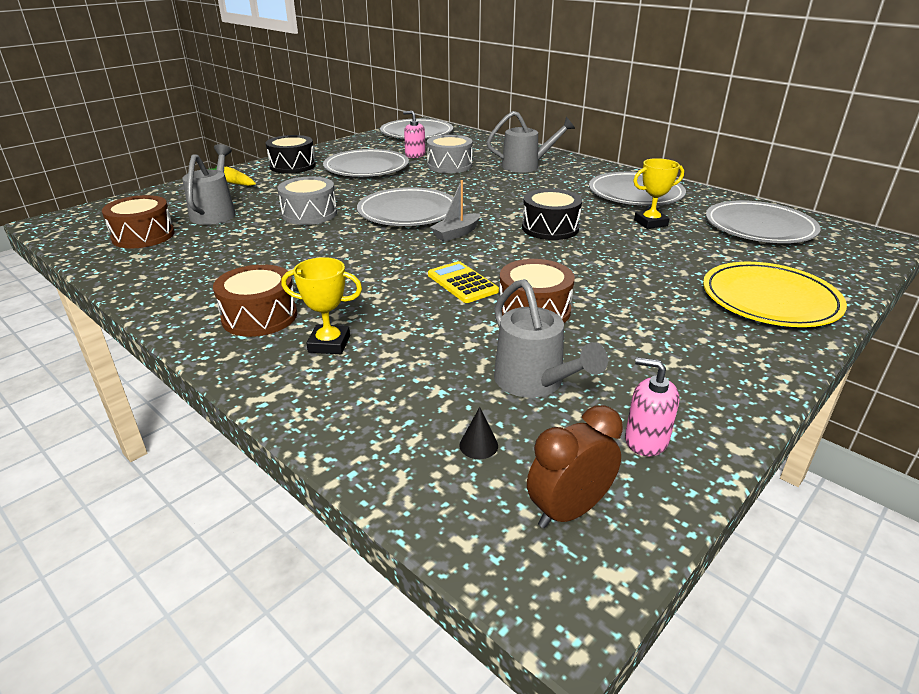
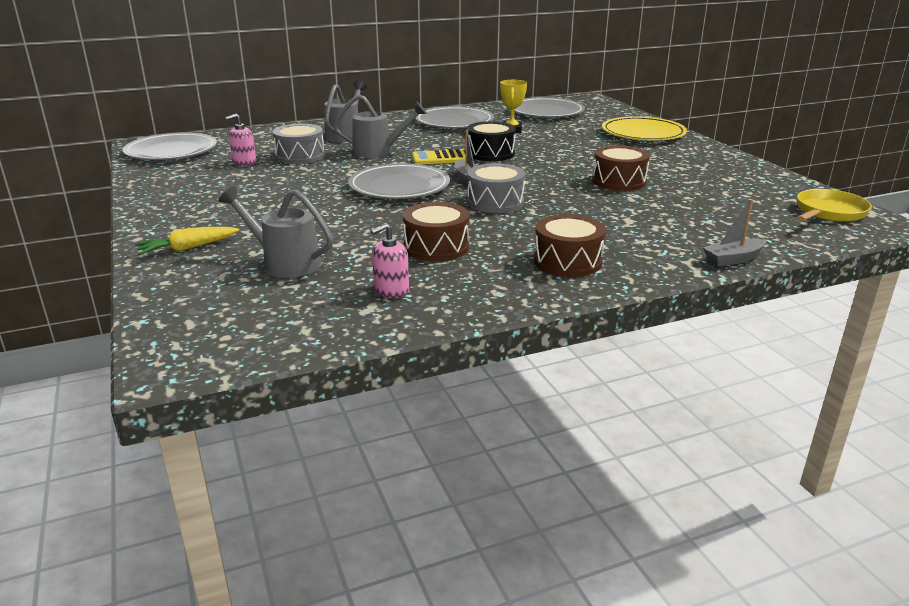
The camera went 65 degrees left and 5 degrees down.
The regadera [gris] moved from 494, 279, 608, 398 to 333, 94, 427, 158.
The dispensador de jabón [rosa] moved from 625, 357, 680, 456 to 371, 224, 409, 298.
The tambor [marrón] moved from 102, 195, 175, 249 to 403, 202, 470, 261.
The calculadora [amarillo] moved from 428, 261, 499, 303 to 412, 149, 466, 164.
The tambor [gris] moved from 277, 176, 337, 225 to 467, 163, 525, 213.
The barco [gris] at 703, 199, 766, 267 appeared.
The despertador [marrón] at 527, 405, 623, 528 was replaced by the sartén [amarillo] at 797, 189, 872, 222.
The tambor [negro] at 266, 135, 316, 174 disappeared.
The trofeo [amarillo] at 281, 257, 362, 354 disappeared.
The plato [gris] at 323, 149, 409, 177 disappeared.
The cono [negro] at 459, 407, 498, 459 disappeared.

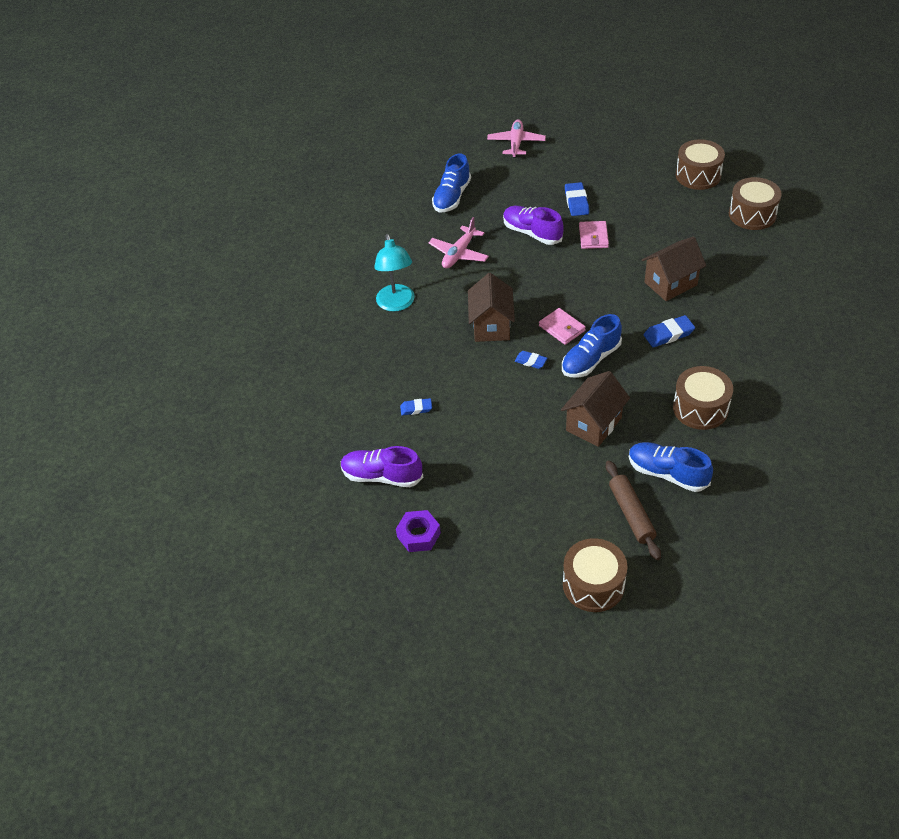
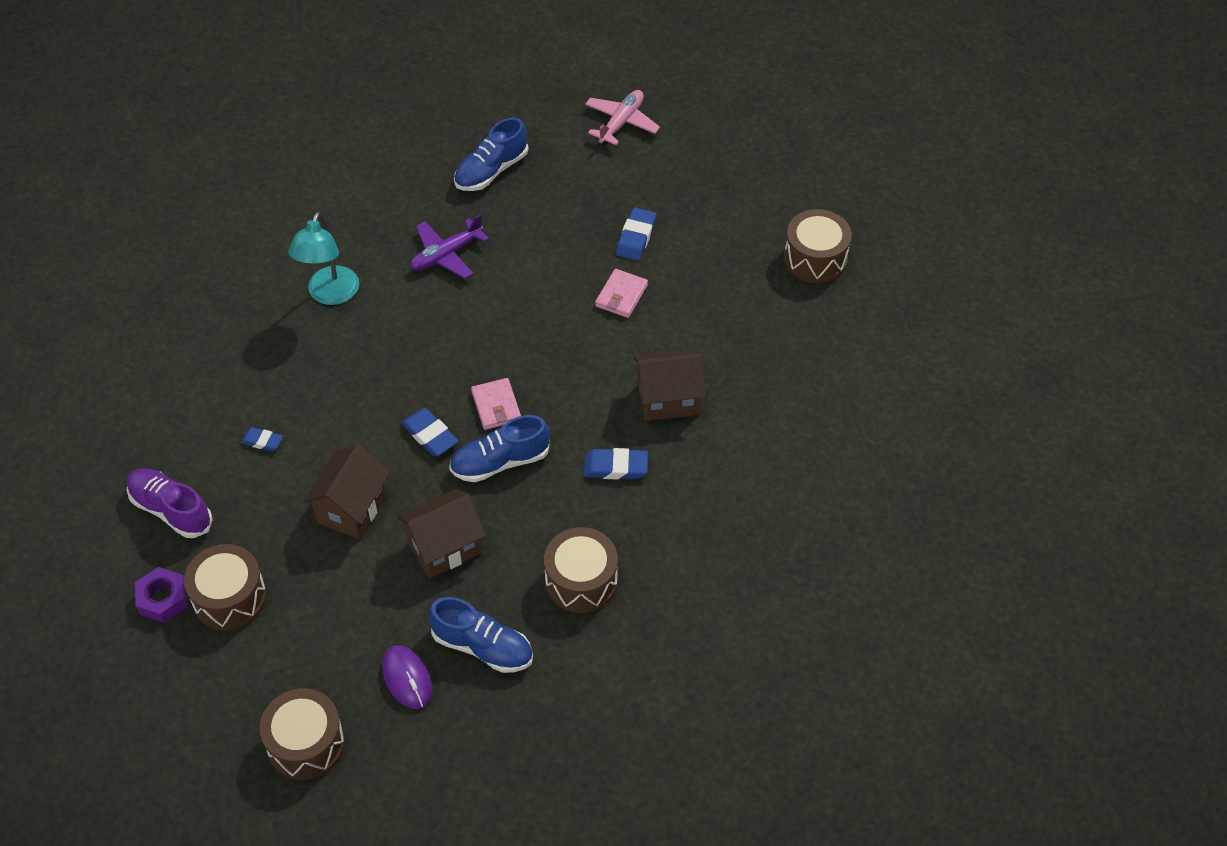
The camera went 20 degrees right and 5 degrees up.
The tambor [marrón] moved from 729, 177, 782, 230 to 184, 544, 267, 630.
The casa [marrón] moved from 468, 273, 515, 342 to 303, 444, 390, 539.
The rodillo [marrón] at 606, 461, 661, 560 was replaced by the ratón [morado] at 382, 645, 432, 709.
The goma de borrar [azul] at 515, 351, 547, 369 changed to 1.56 times the size.
The avión [rosa] at 428, 217, 489, 268 became the avión [morado] at 411, 214, 489, 279.
The zapato [azul] at 629, 442, 713, 492 turned 150 degrees clockwise.
The zapato [morado] at 503, 206, 564, 245 disappeared.

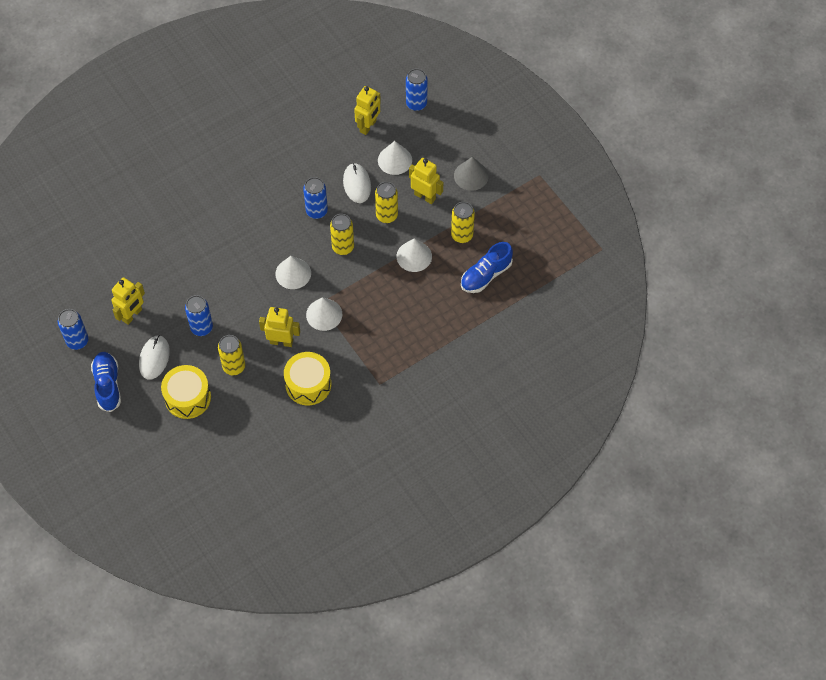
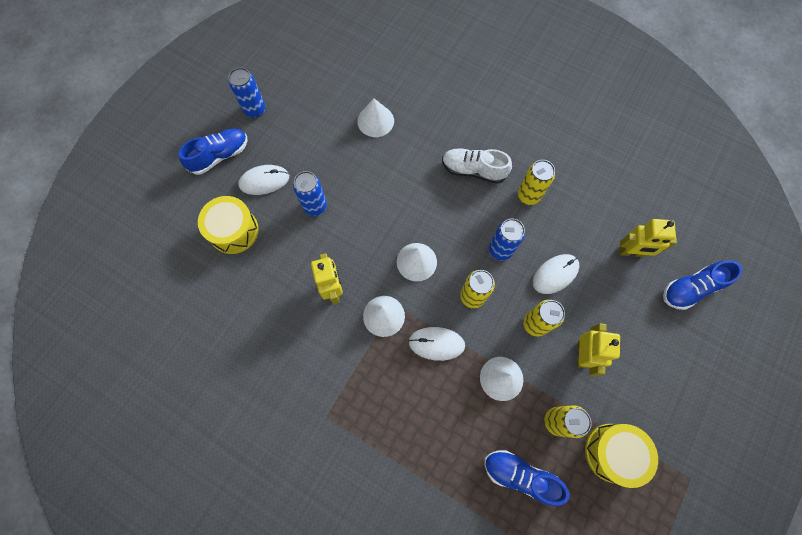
The camera went 65 degrees right and 10 degrees up.
The cono [blanco] moved from 378, 141, 412, 175 to 357, 98, 394, 137.
The ratón [blanco] at 408, 327, 465, 361 appeared.
The zapato [blanco] at 442, 149, 512, 184 appeared.
The lata [amarillo] moved from 218, 335, 245, 375 to 518, 160, 555, 205.
The tambor [amarillo] moved from 284, 352, 331, 405 to 585, 424, 658, 488.
The lata [azul] at 406, 69, 428, 111 was replaced by the zapato [azul] at 663, 260, 742, 310.
The robot [amarillo] at 111, 277, 145, 325 disappeared.
The cono [gris] at 454, 157, 489, 191 disappeared.

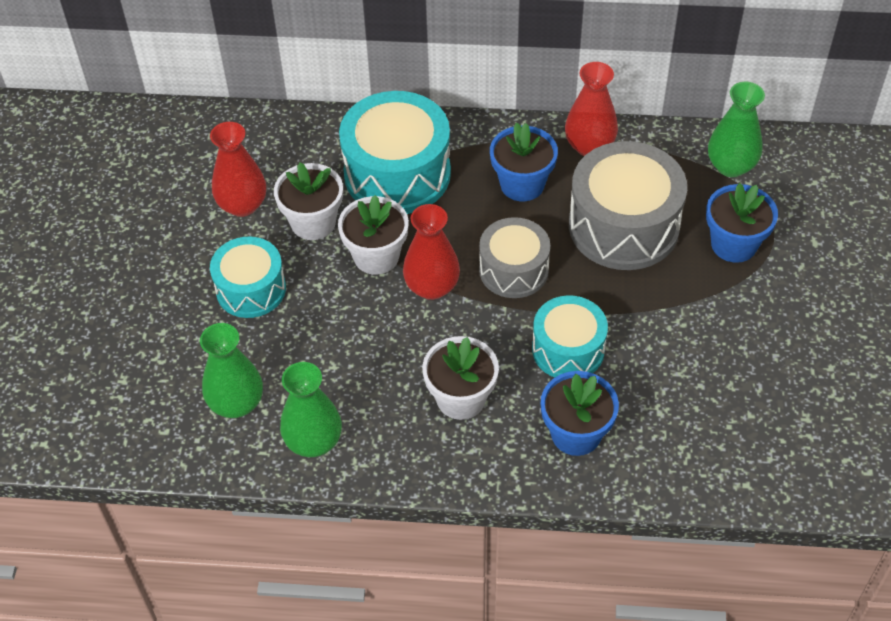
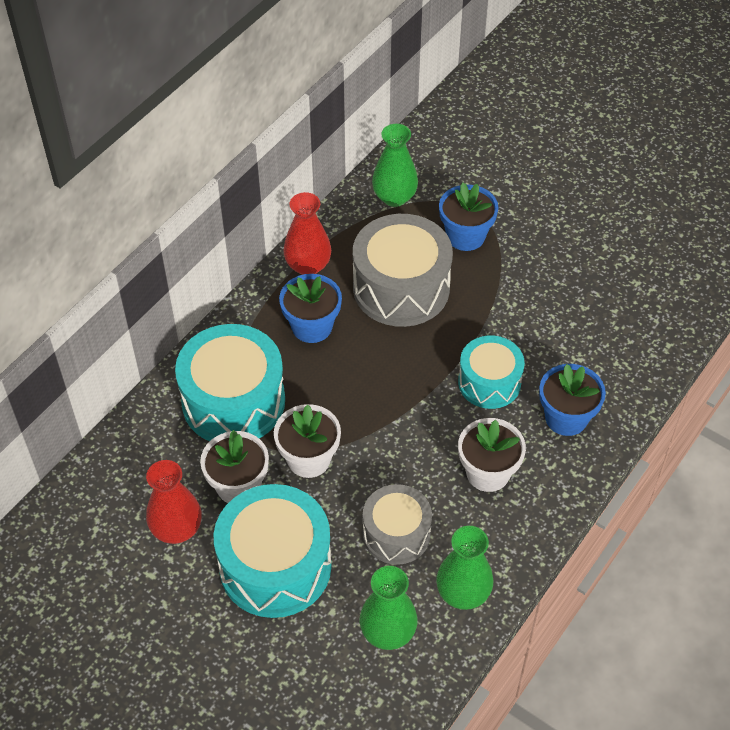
The camera went 60 degrees left and 0 degrees up.
The tambor [turquesa] at 210, 237, 286, 318 changed to 1.62 times the size.
The tambor [gris] moved from 479, 217, 550, 298 to 363, 484, 432, 565.
The florero [rojo] at 403, 204, 460, 300 disappeared.

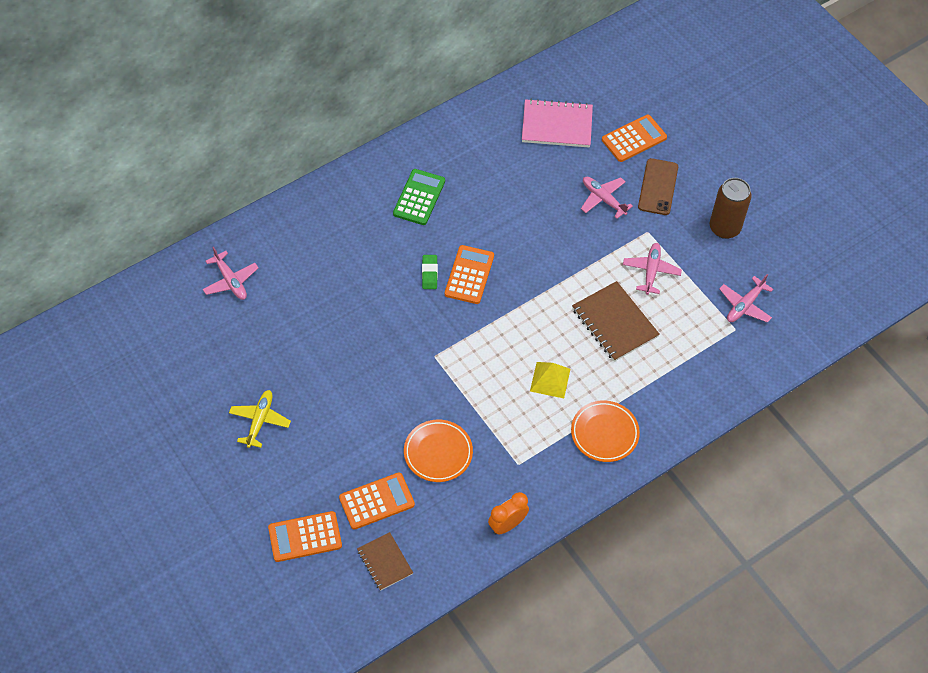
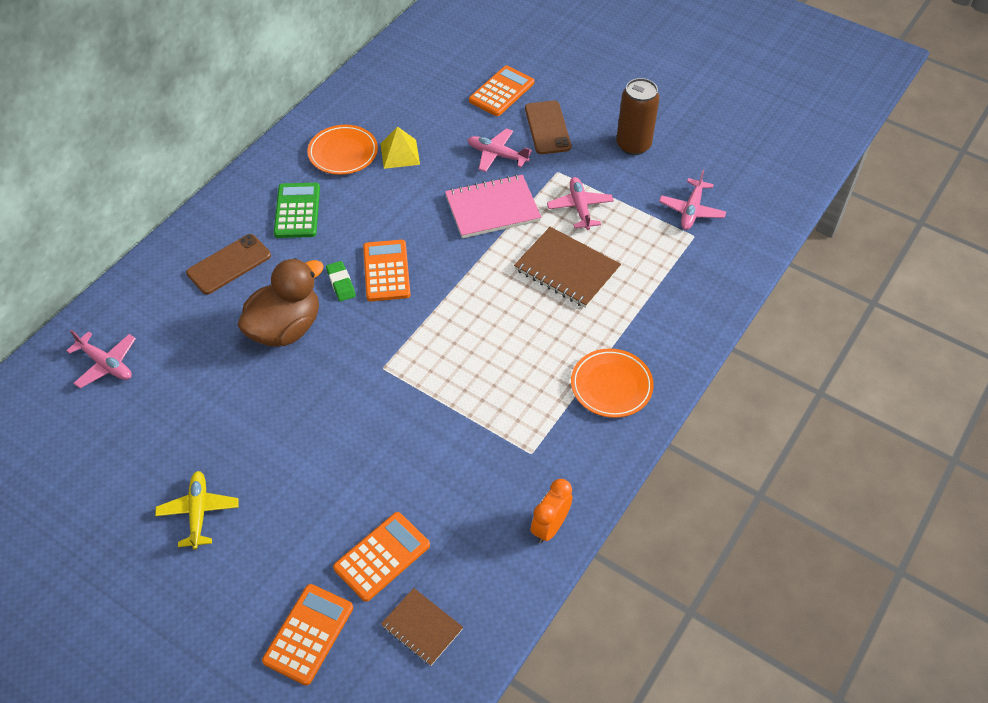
The camera went 20 degrees left and 5 degrees down.
The móvil [marrón] at 186, 234, 271, 295 appeared.
The pato [marrón] at 237, 258, 324, 346 appeared.
The calculadora [naranja] at 268, 511, 342, 562 turned 150 degrees clockwise.
The plato [naranja] moved from 404, 420, 473, 482 to 307, 125, 378, 175.
The pirámide [amarillo] moved from 530, 362, 570, 398 to 380, 126, 420, 169.
The cuaderno [rosa] moved from 522, 99, 593, 147 to 445, 174, 541, 238.

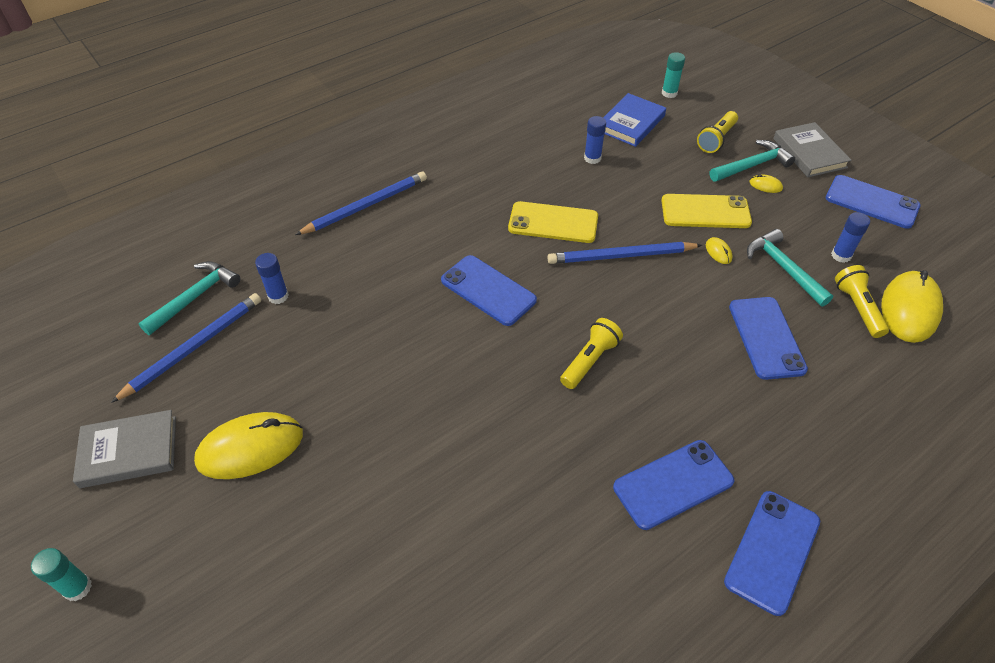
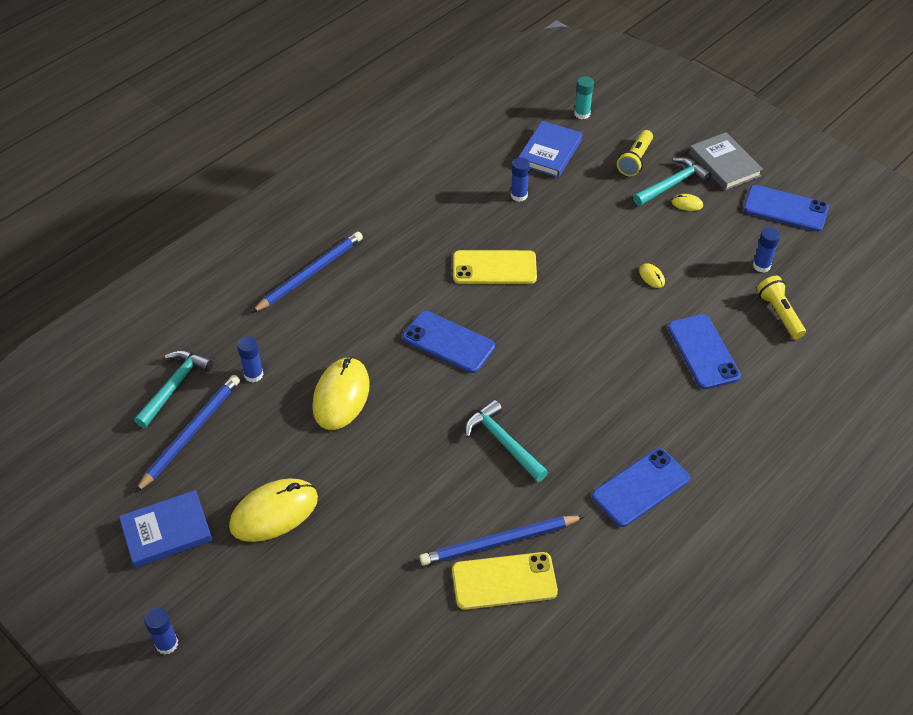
The camera went 10 degrees left and 0 degrees up.
The libro [gris] at 73, 410, 176, 488 became the libro [azul] at 119, 490, 213, 568.
The barra de pegamento [turquesa] at 31, 548, 92, 601 became the barra de pegamento [azul] at 144, 607, 178, 655.
The ratón [amarillo] moved from 881, 270, 943, 343 to 312, 357, 370, 430.
The lápiz [azul] moved from 547, 242, 702, 264 to 419, 516, 585, 566.
The móvil [amarillo] moved from 661, 194, 752, 228 to 452, 552, 558, 610.
The martillo [turquesa] moved from 747, 229, 833, 307 to 465, 400, 548, 482.
The lámpara de mano [amarillo] at 560, 318, 623, 389 disappeared.
The móvil [azul] at 724, 491, 820, 616 disappeared.

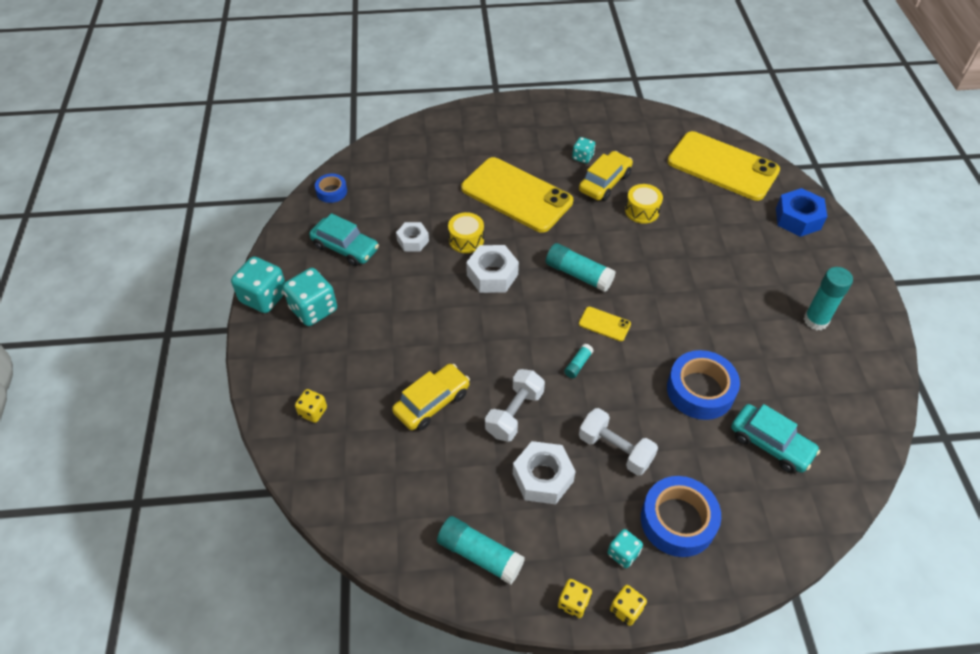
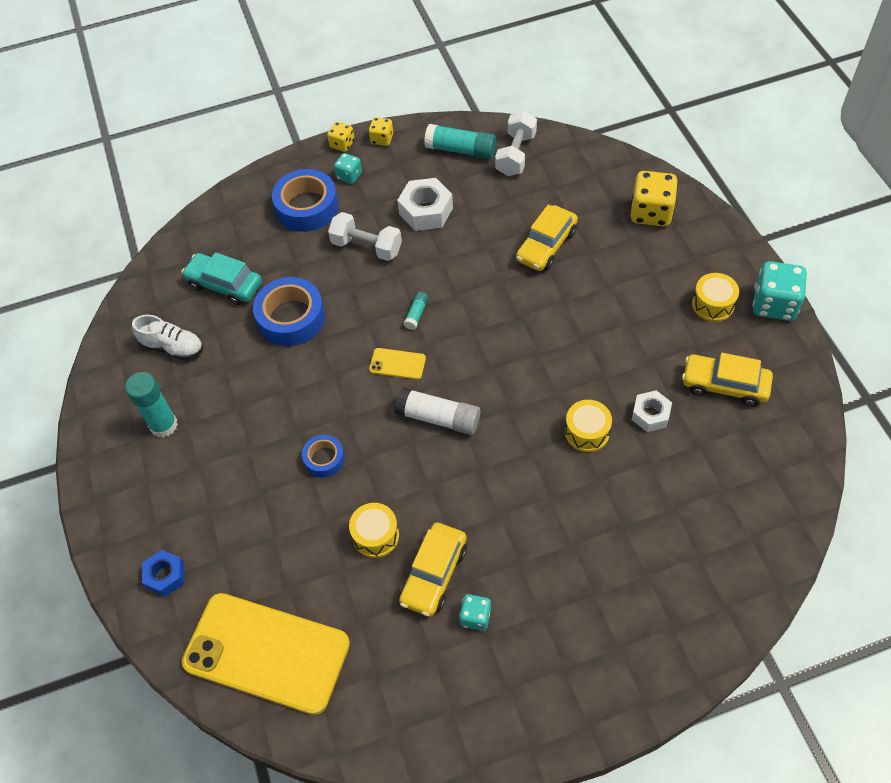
The camera went 170 degrees right and 5 degrees up.
The zapato [blanco] at 132, 315, 203, 360 appeared.
The tuerca [azul] at 776, 188, 827, 237 changed to 0.64 times the size.
The cinta adhesiva [azul] moved from 315, 174, 347, 203 to 302, 435, 345, 478.
The barra de pegamento [turquesa] at 546, 243, 615, 292 became the barra de pegamento [blanco] at 395, 387, 480, 435.
The mancuerna [blanco] moved from 485, 369, 545, 442 to 495, 111, 537, 176.
The dado [amarillo] at 295, 389, 327, 423 changed to 1.83 times the size.
The coche [turquesa] at 309, 213, 379, 266 became the coche [amarillo] at 682, 353, 773, 407.
The dado [turquesa] at 283, 268, 337, 326 was replaced by the tambor [amarillo] at 692, 273, 739, 322.
The móvil [amarillo] at 461, 157, 573, 233 disappeared.
The tuerca [blanco] at 466, 245, 519, 293 disappeared.

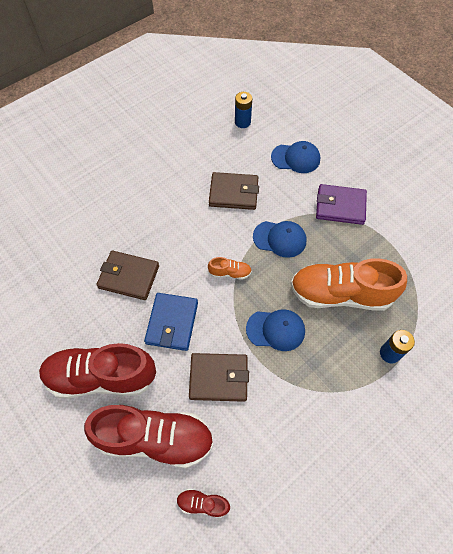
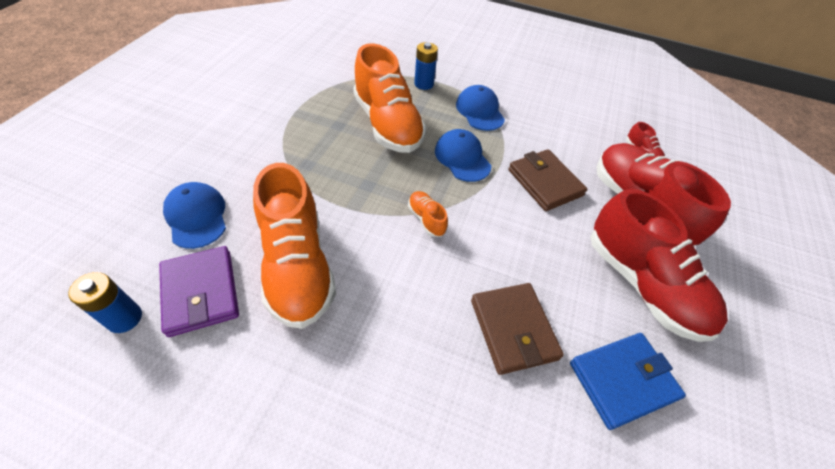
The camera went 125 degrees left and 10 degrees down.
The cartera [morado] moved from 316, 184, 367, 225 to 159, 246, 239, 337.
The cartera [marrón] at 209, 172, 259, 210 was replaced by the zapato [naranja] at 253, 163, 336, 329.
The gorra [azul] moved from 253, 221, 306, 258 to 456, 85, 505, 131.
The cartera [azul] moved from 144, 293, 198, 351 to 570, 333, 686, 430.

